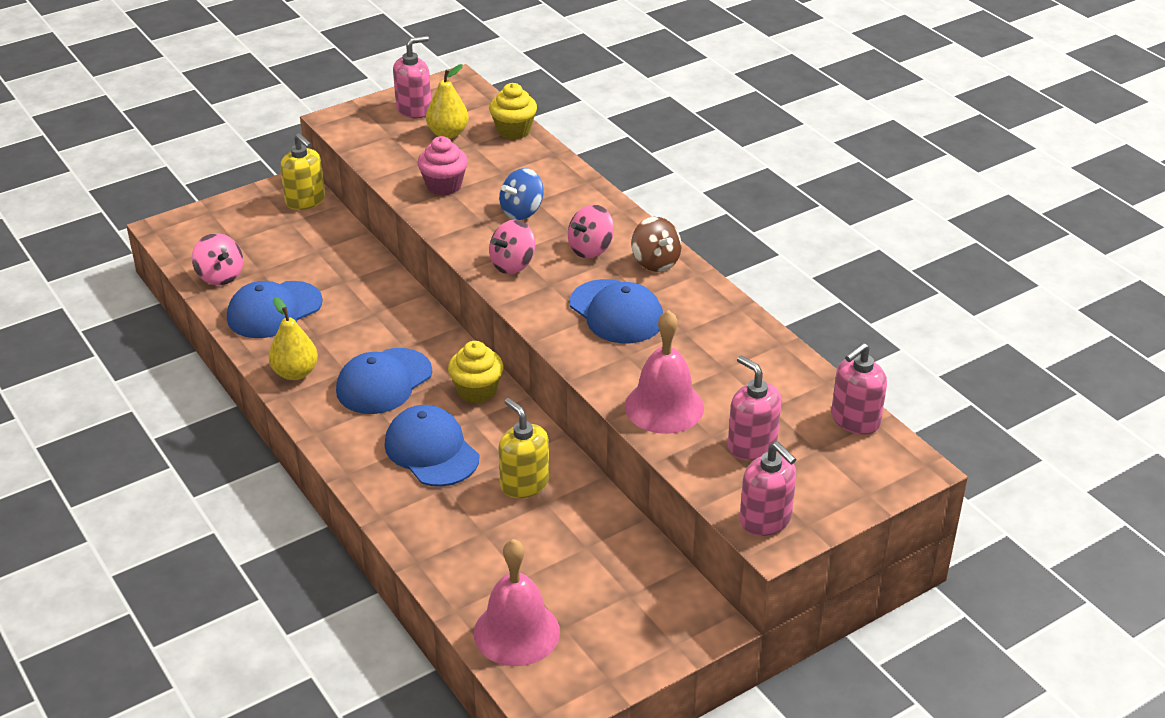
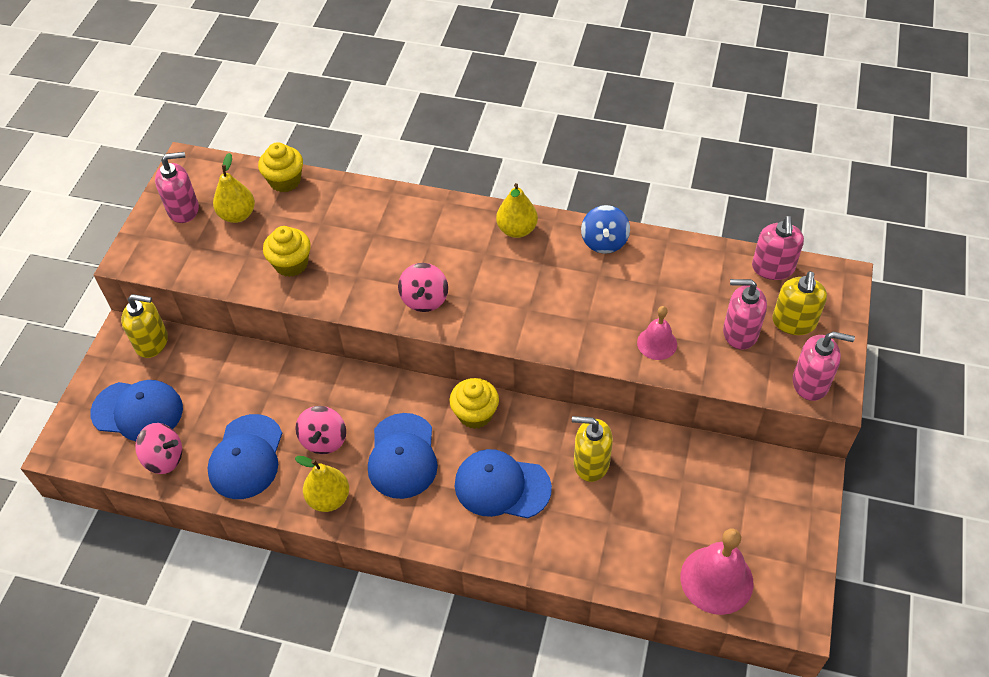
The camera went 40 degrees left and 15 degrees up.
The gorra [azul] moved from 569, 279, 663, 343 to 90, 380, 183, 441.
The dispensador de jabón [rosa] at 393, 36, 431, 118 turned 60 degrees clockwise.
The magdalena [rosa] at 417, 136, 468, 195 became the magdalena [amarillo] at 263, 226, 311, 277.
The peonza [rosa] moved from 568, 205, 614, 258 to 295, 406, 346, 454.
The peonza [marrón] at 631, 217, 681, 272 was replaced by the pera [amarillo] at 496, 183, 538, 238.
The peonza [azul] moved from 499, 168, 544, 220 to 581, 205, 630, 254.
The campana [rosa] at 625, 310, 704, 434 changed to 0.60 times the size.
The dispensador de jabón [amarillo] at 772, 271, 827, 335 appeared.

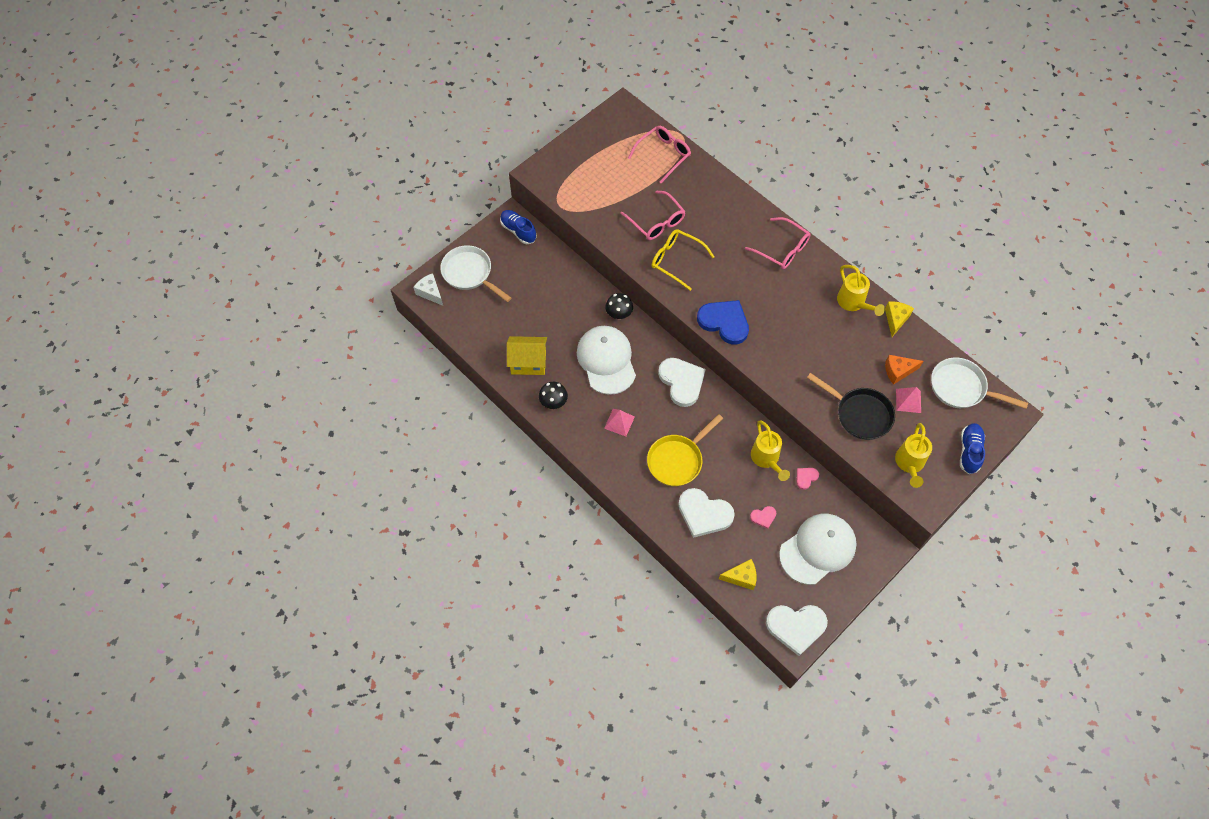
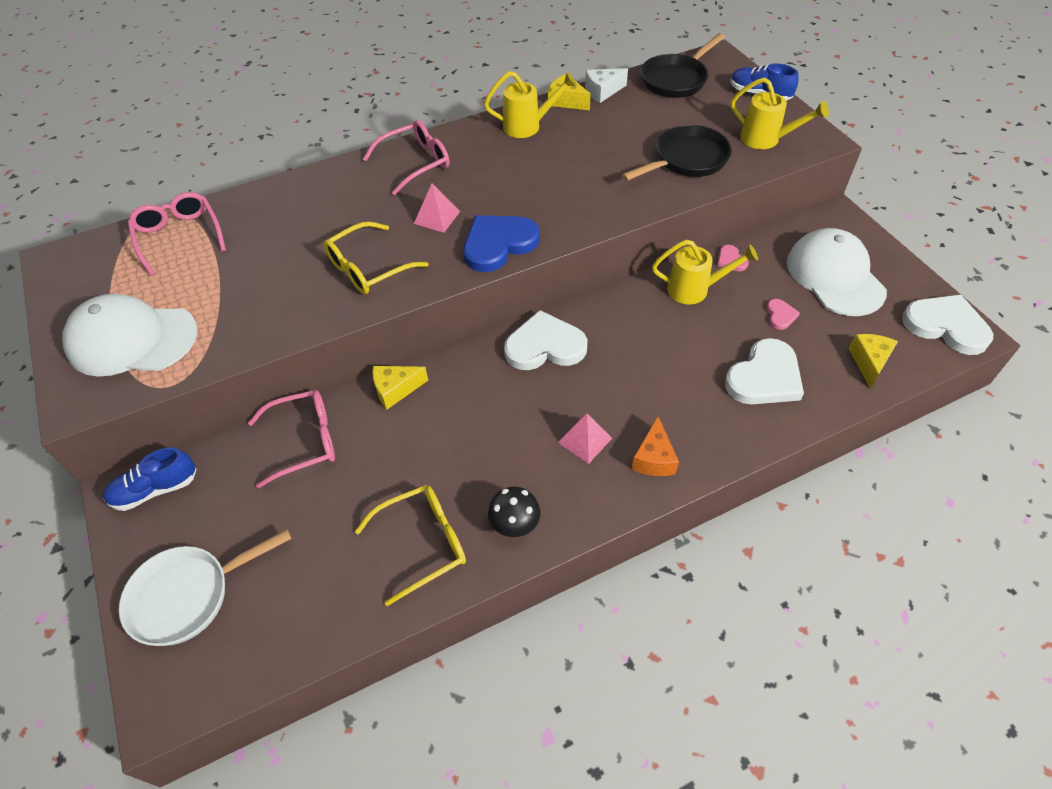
The camera went 70 degrees left and 10 degrees down.
The gorra [blanco] moved from 577, 326, 636, 395 to 62, 294, 198, 377.
The gafas [rosa] moved from 621, 190, 686, 240 to 248, 390, 335, 488.
The casa [amarillo] at 507, 336, 547, 375 was replaced by the gafas [amarillo] at 355, 485, 466, 606.
The seta [negro] at 605, 293, 633, 319 was replaced by the queso [amarillo] at 372, 366, 428, 410.
The pirámide [rosa] moved from 896, 387, 921, 413 to 414, 184, 460, 233.
The queso [blanco] moved from 413, 273, 443, 306 to 585, 68, 628, 103.
The queso [naranja] moved from 885, 355, 923, 385 to 631, 416, 679, 476.
The sartén [blanco] at 931, 358, 1028, 409 became the sartén [negro] at 641, 33, 725, 98.
The corazón [blanco] at 766, 605, 828, 656 turned 75 degrees counterclockwise.
The sartén [amarillo] at 647, 414, 723, 486 disappeared.

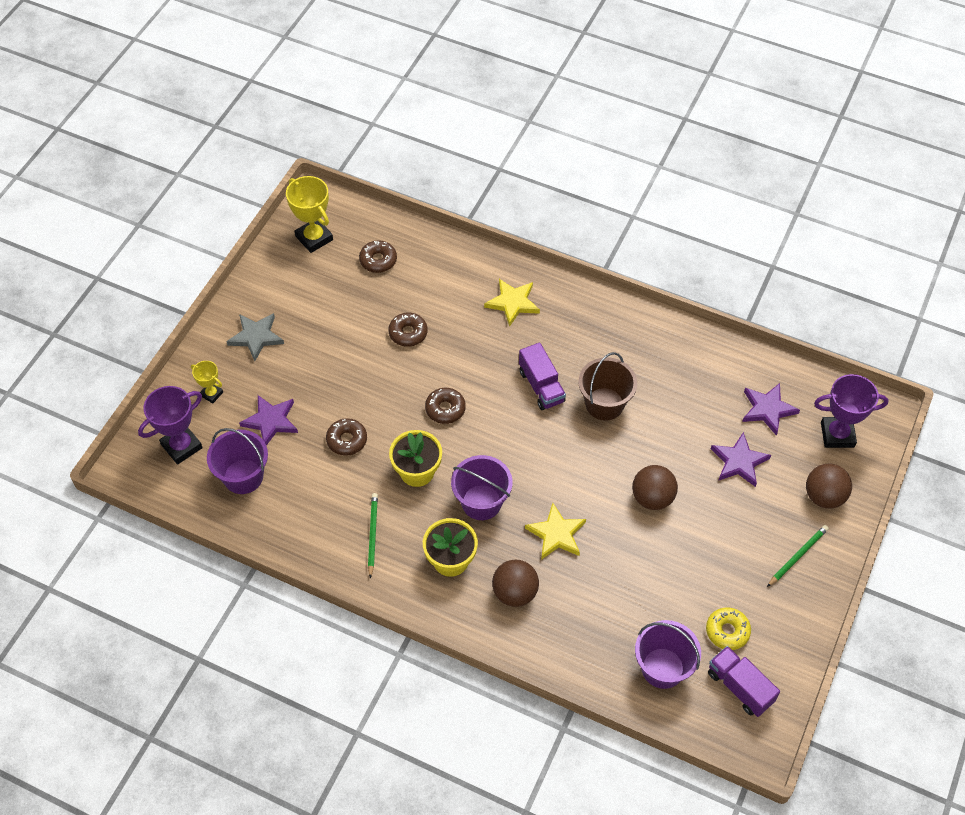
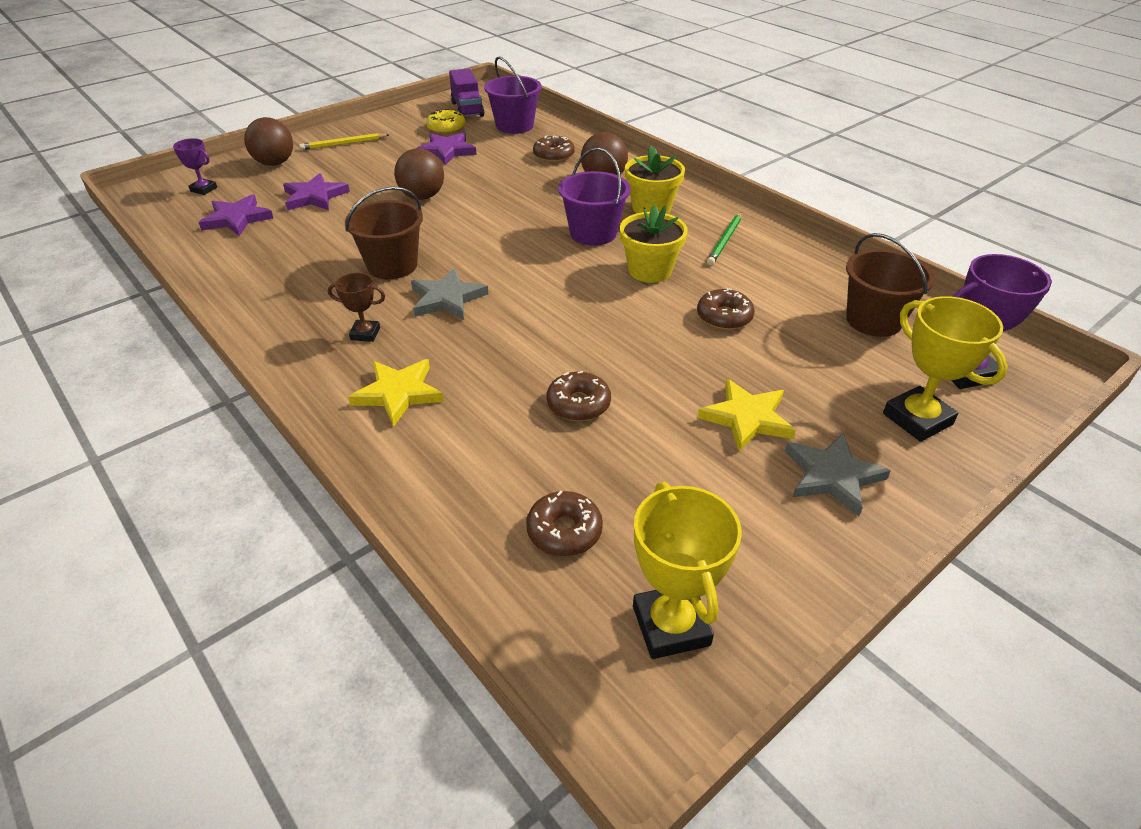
The camera went 155 degrees left and 15 degrees down.
The trofeo [morado] at 814, 374, 889, 448 changed to 0.56 times the size.
The lápiz [verde] at 767, 525, 829, 587 became the lápiz [amarillo] at 299, 133, 390, 150.
The trofeo [marrón] at 328, 273, 385, 342 appeared.
The camión [morado] at 519, 343, 566, 410 was replaced by the estrella [gris] at 411, 268, 488, 320.
The estrella [morado] moved from 239, 395, 298, 446 to 417, 132, 477, 165.
The rosquilla [marrón] moved from 425, 388, 466, 424 to 533, 135, 575, 162.
The estrella [amarillo] moved from 525, 503, 586, 560 to 698, 379, 796, 452.
The balde [morado] at 207, 428, 268, 494 became the balde [marrón] at 846, 233, 935, 337.
The trofeo [amarillo] at 191, 361, 223, 404 changed to 1.79 times the size.

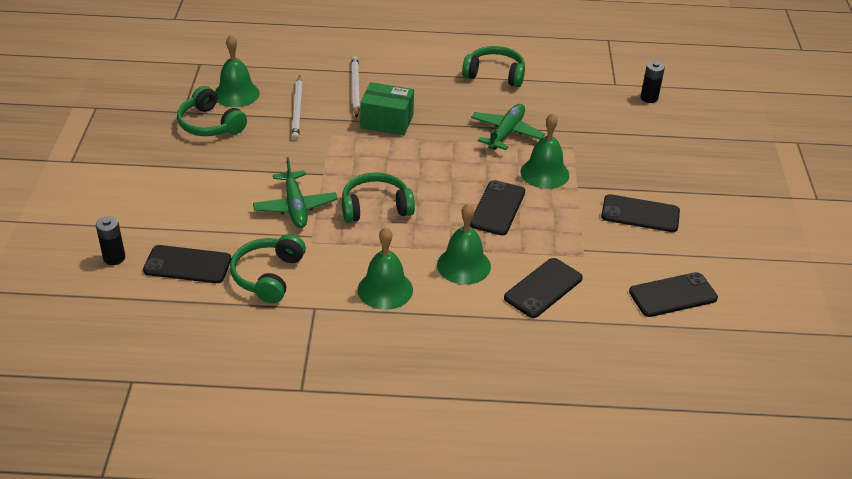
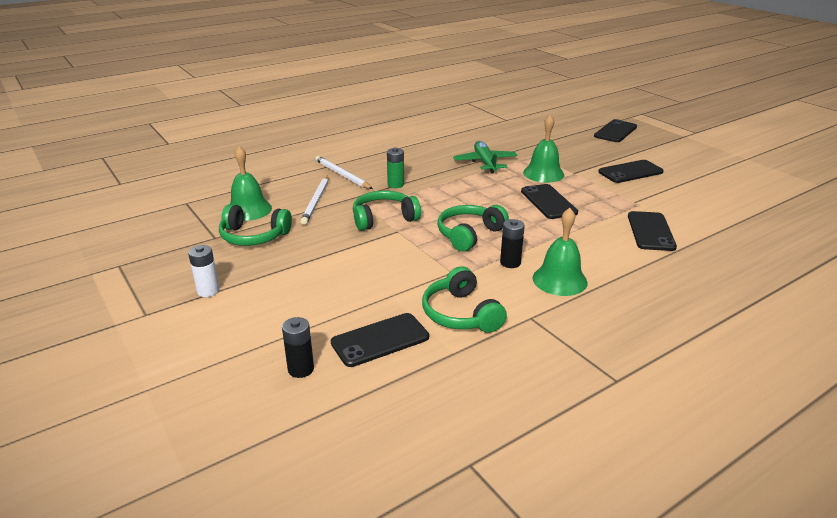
The camera went 35 degrees left and 10 degrees down.
The pila [blanco] at 188, 245, 220, 297 appeared.
The lápiz [blanco] at 292, 75, 303, 140 turned 45 degrees clockwise.
The auriculares [verde] moved from 462, 46, 525, 87 to 353, 191, 421, 231.
The caja [verde] at 360, 82, 414, 135 was replaced by the pila [verde] at 387, 147, 404, 188.
The pila [negro] moved from 641, 61, 665, 103 to 500, 219, 525, 268.
The móvil [negro] moved from 629, 272, 718, 317 to 594, 119, 637, 142.
The avión [verde] at 253, 157, 338, 228 disappeared.
The campana [verde] at 437, 203, 491, 285 disappeared.

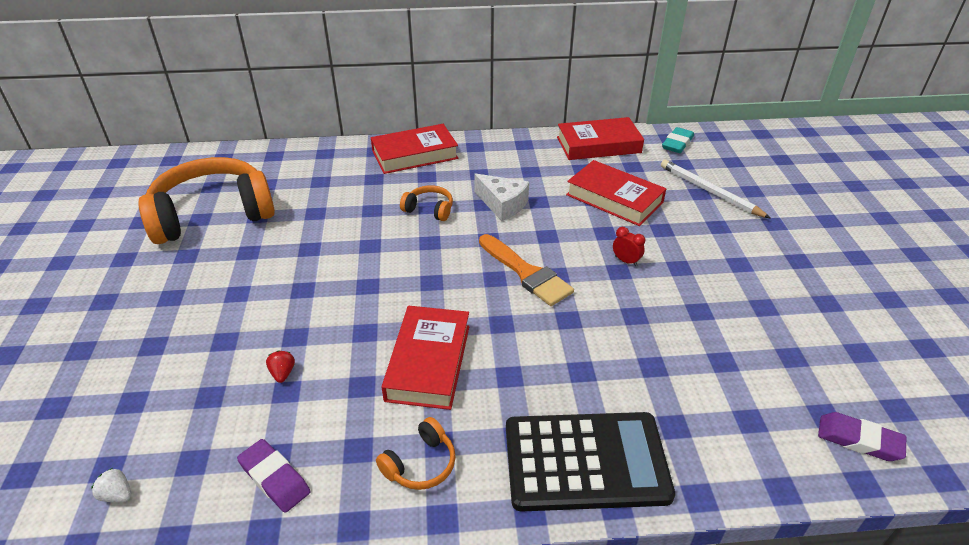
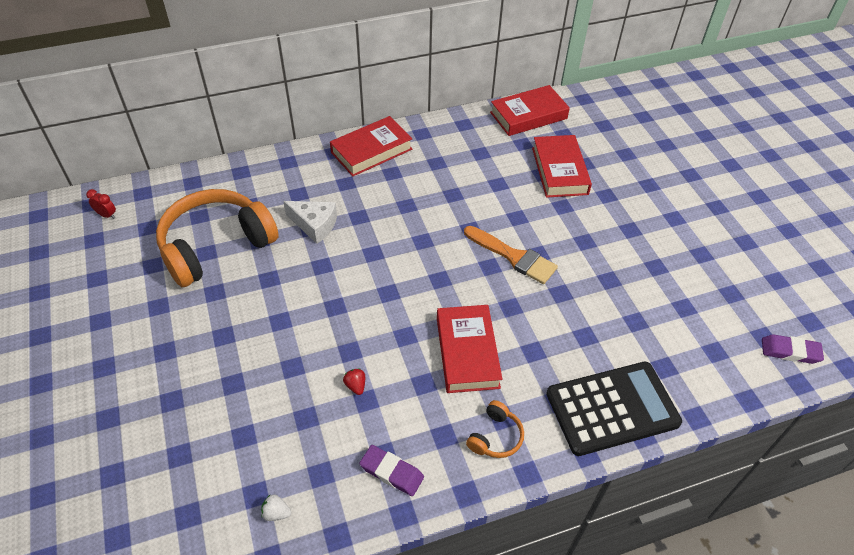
The camera went 15 degrees left and 10 degrees up.
The despertador [rojo] moved from 613, 227, 645, 266 to 86, 189, 116, 219.
The queso [blanco] moved from 474, 174, 529, 221 to 283, 201, 337, 244.
The libro [rojo] at 566, 160, 666, 226 turned 60 degrees clockwise.
The auriculares [naranja] at 400, 185, 453, 221 disappeared.
The lápiz [blanco] at 661, 160, 771, 219 disappeared.
The goma de borrar [turquesa] at 662, 127, 694, 153 disappeared.

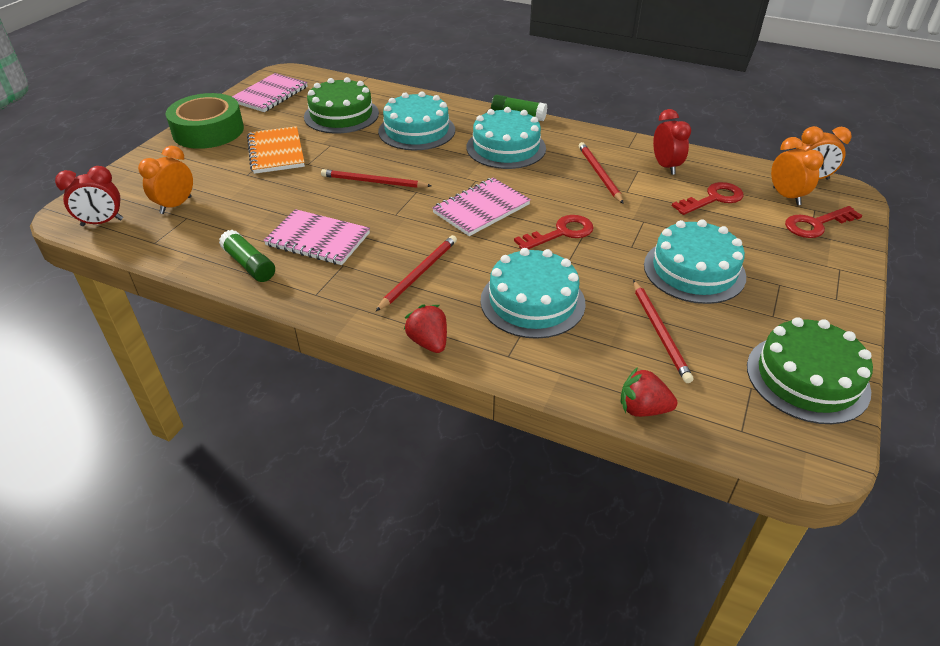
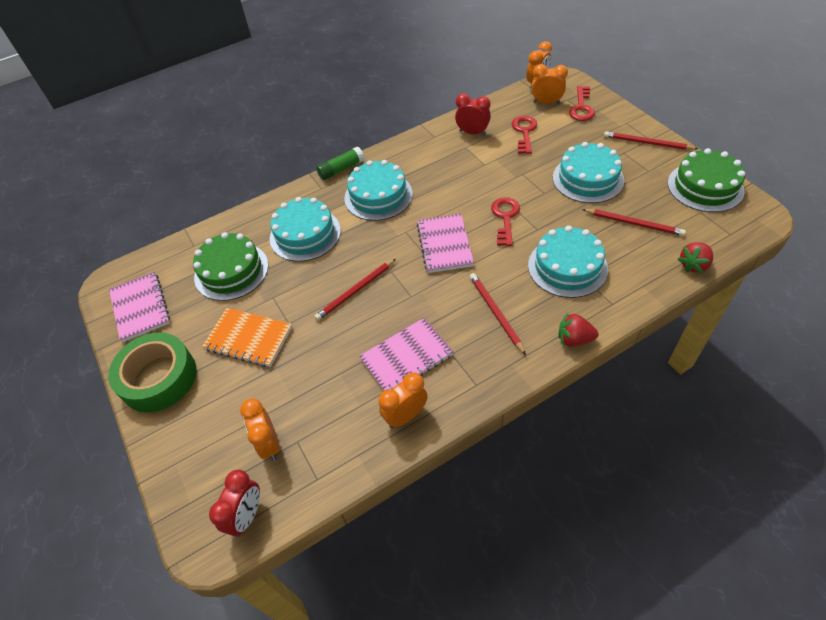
The camera went 50 degrees left and 10 degrees up.
The barra de pegamento [verde] at 219, 230, 275, 282 was replaced by the despertador [naranja] at 378, 372, 428, 428.
The lápiz [rojo] moved from 579, 142, 624, 204 to 604, 131, 698, 150.

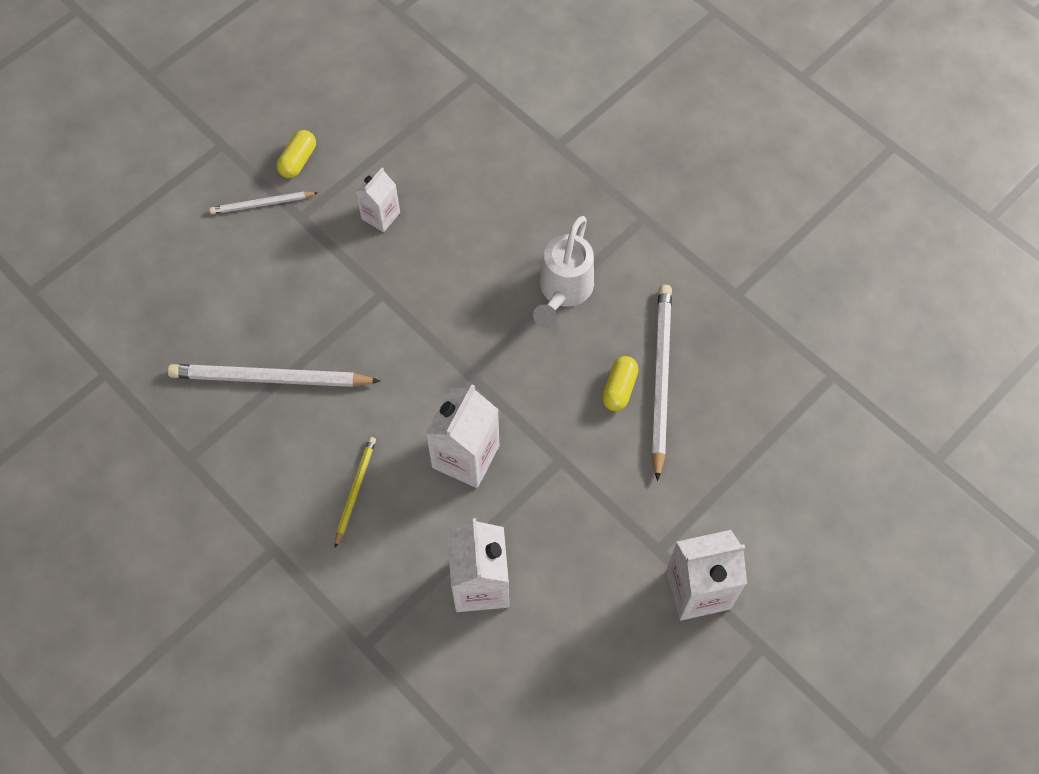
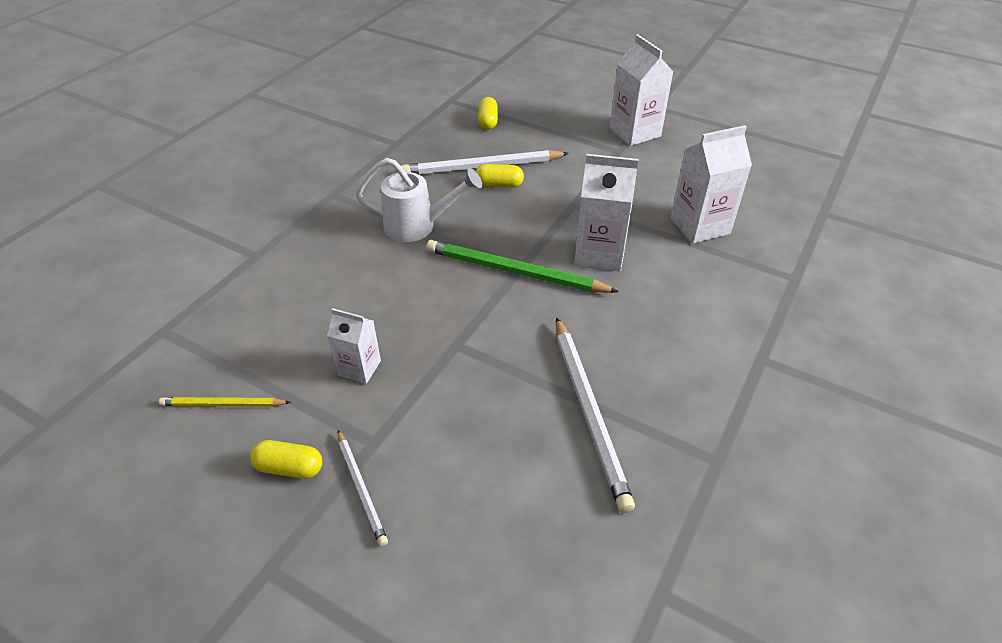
The camera went 105 degrees left and 20 degrees down.
The lápiz [amarillo] moved from 335, 437, 376, 548 to 159, 397, 291, 407.
The lápiz [verde] at 426, 240, 619, 293 appeared.
The cápsula [amarillo] at 478, 97, 498, 130 appeared.

